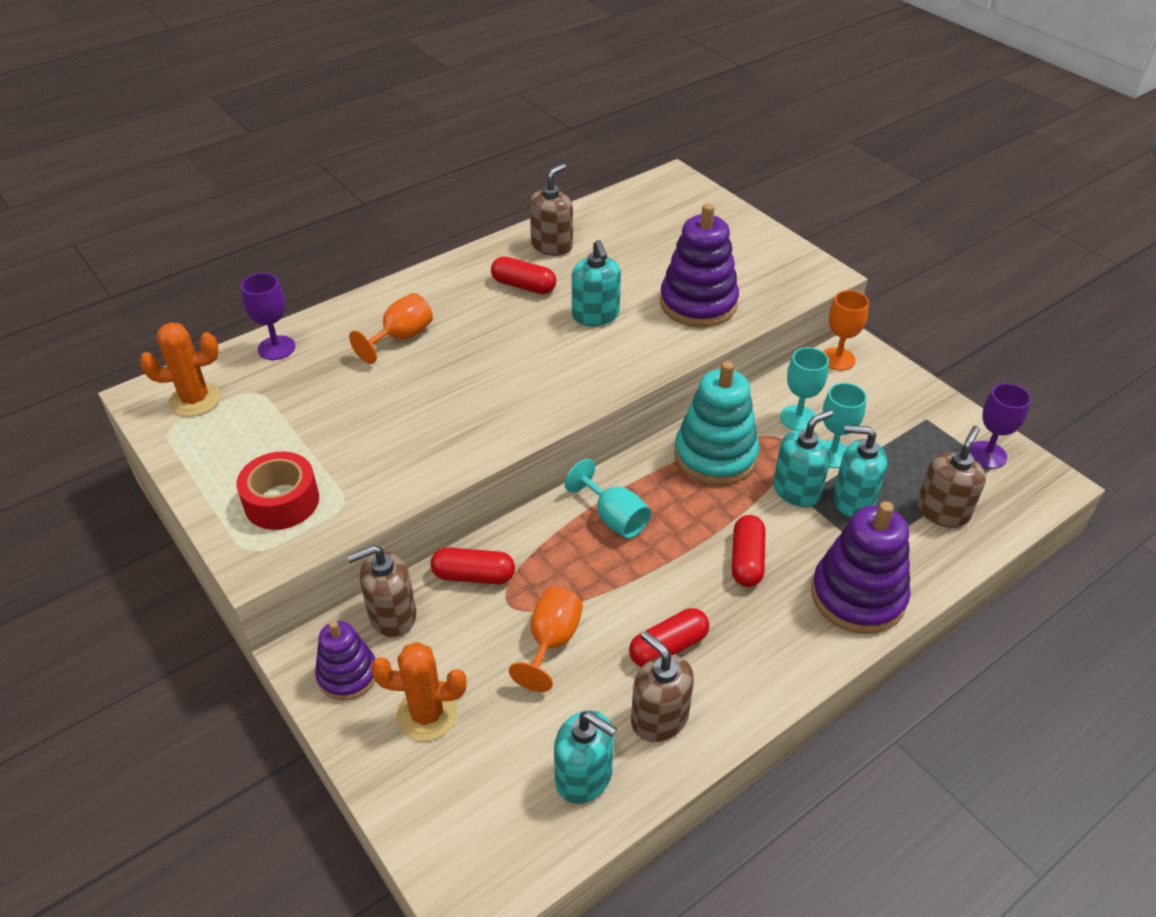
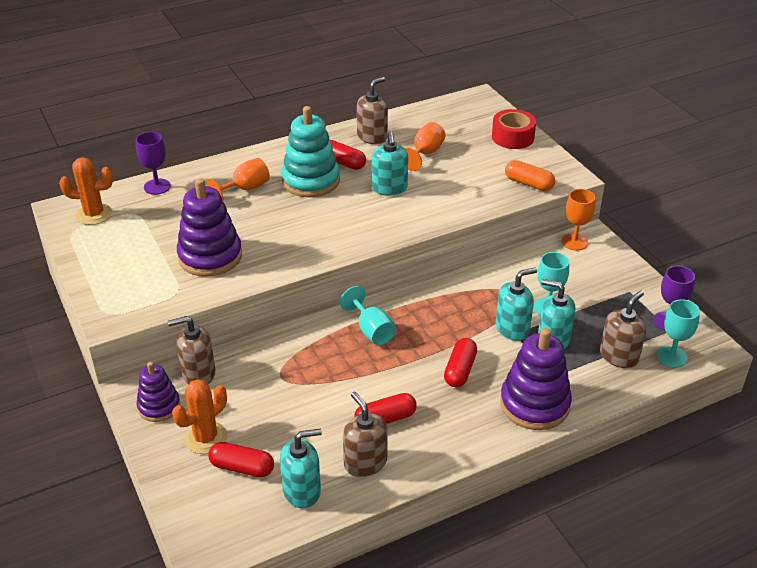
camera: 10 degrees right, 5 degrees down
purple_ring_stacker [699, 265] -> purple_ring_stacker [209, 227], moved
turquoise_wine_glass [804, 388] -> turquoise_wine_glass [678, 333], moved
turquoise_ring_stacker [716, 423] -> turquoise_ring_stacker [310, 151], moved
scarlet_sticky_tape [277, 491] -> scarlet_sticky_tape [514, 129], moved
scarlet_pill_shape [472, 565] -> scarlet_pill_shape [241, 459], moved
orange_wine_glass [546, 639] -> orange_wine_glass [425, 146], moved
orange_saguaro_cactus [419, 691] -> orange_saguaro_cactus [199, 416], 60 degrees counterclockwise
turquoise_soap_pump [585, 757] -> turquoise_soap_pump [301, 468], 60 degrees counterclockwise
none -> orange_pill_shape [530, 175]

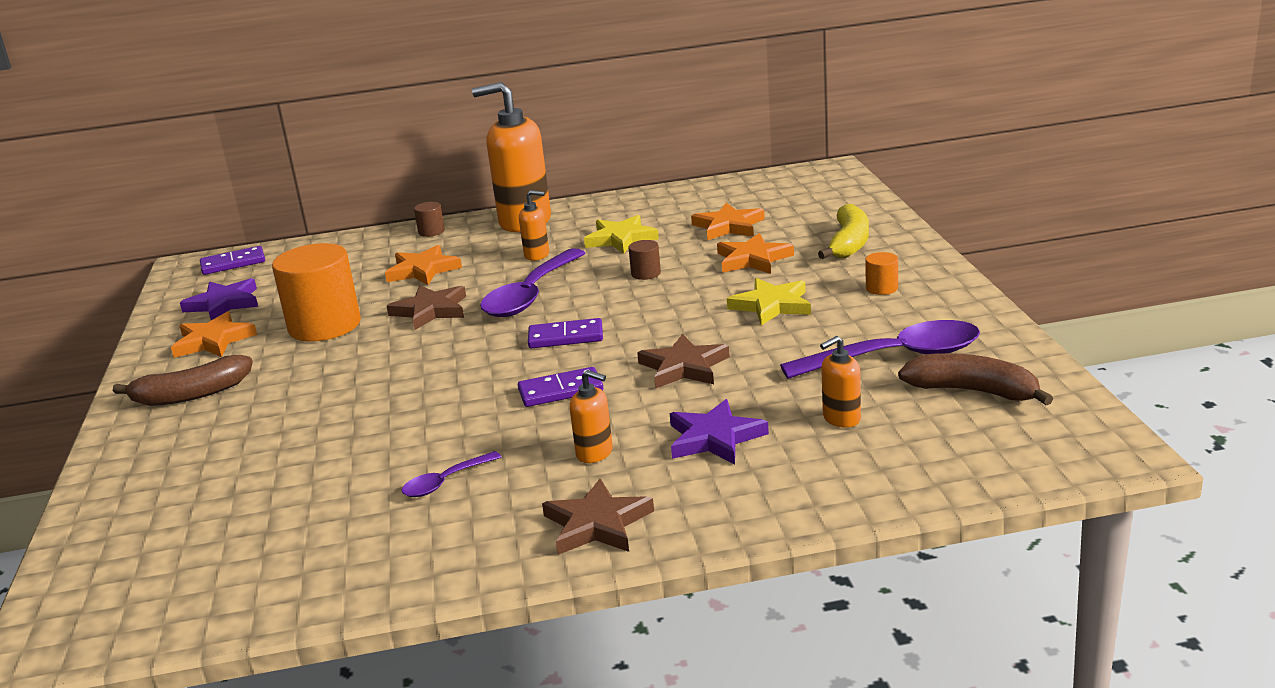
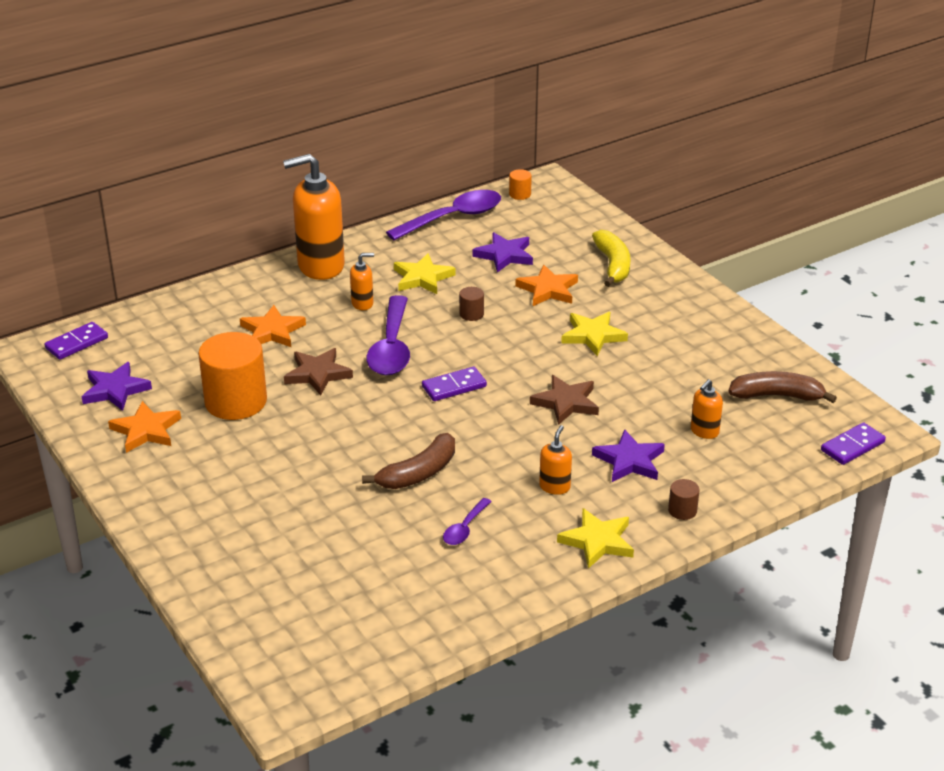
camera: 25 degrees left, 10 degrees up
russet_solid_cylinder [429, 219] -> russet_solid_cylinder [684, 499], moved
orange_five-pointed_star [728, 221] -> purple_five-pointed_star [503, 252]
orange_solid_cylinder [881, 273] -> orange_solid_cylinder [520, 184], moved
purple_teaspoon [880, 349] -> purple_teaspoon [443, 215], moved
russet_toy_banana [183, 380] -> russet_toy_banana [408, 461], moved
purple_domino_tile [560, 387] -> purple_domino_tile [853, 443], moved
orange_soap_pump [591, 416] -> orange_soap_pump [555, 460], 75 degrees counterclockwise
russet_five-pointed_star [598, 516] -> golden_five-pointed_star [595, 538]

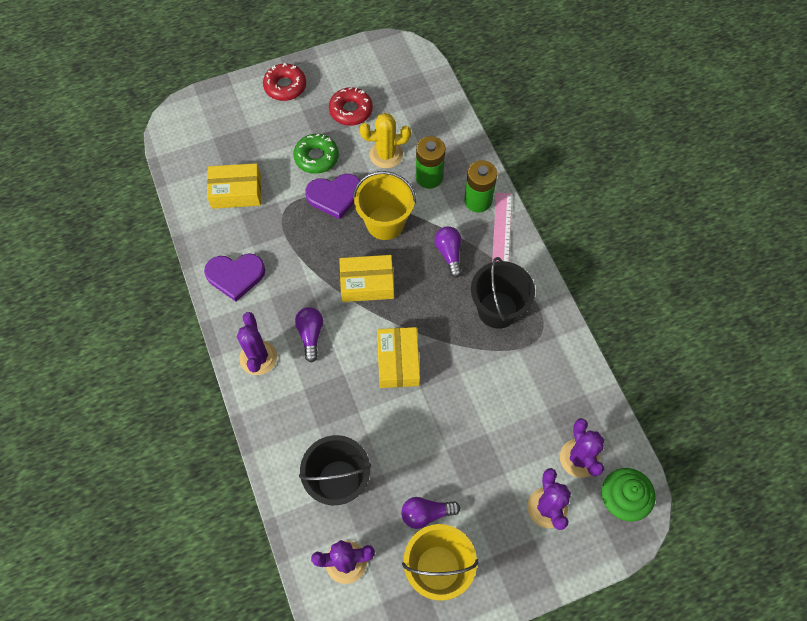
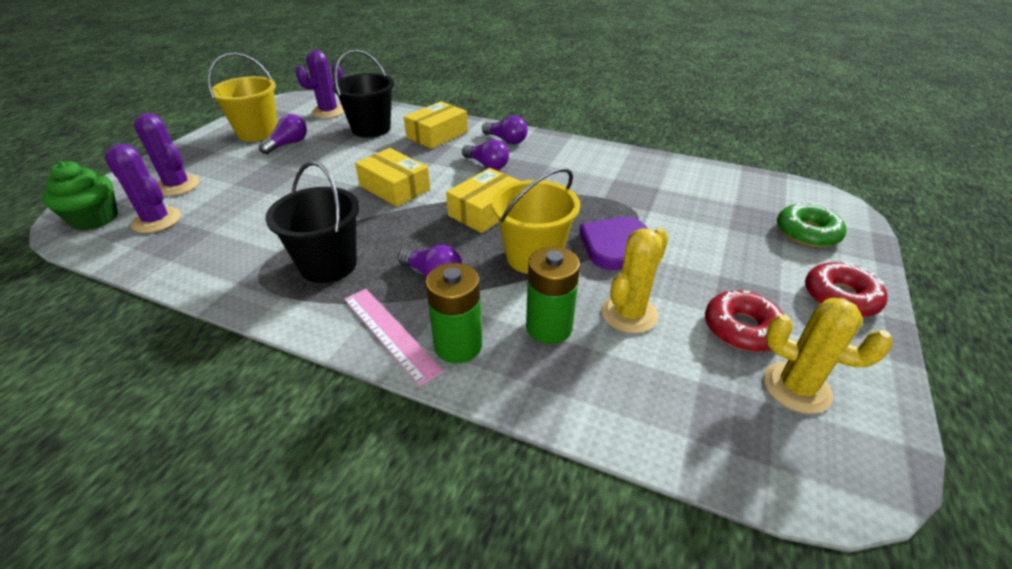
camera: 135 degrees right, 25 degrees down
green_doughnut [316, 154] -> green_doughnut [811, 225], moved
golden_package [234, 186] -> golden_package [436, 125], moved
purple_love_heart [234, 277] -> none
purple_saguaro_cactus [257, 343] -> purple_light_bulb [505, 130]
none -> golden_saguaro_cactus [827, 356]

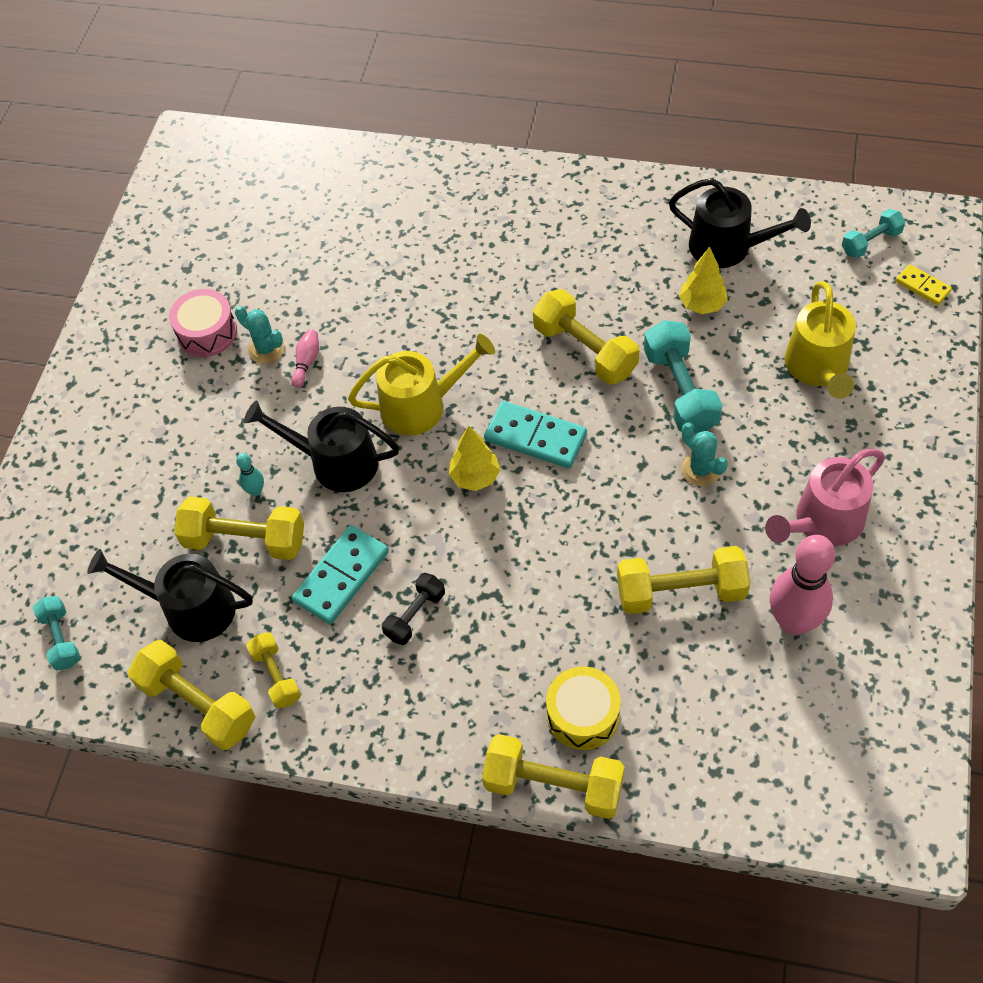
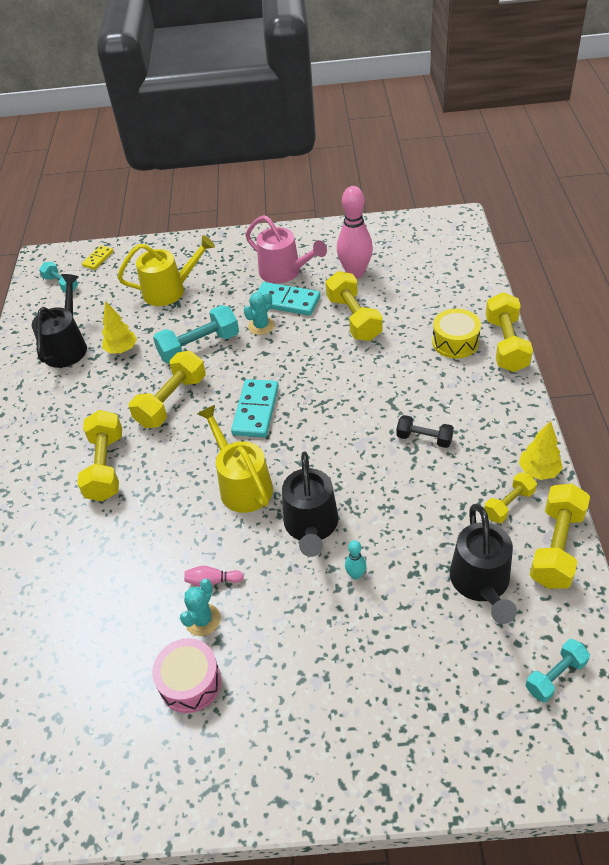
camera: 105 degrees left, 10 degrees down
golden_fir_tree [474, 458] -> golden_fir_tree [541, 450], moved
golden_dumbbell [239, 528] -> golden_dumbbell [99, 455], moved
turquoise_domino_tile [340, 574] -> turquoise_domino_tile [288, 299], moved

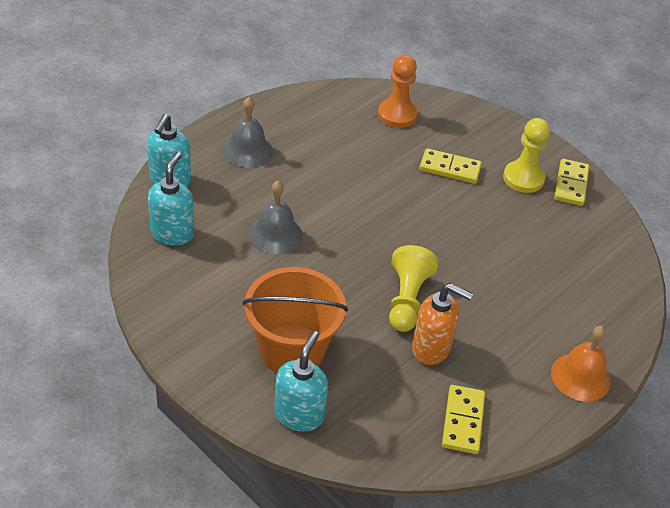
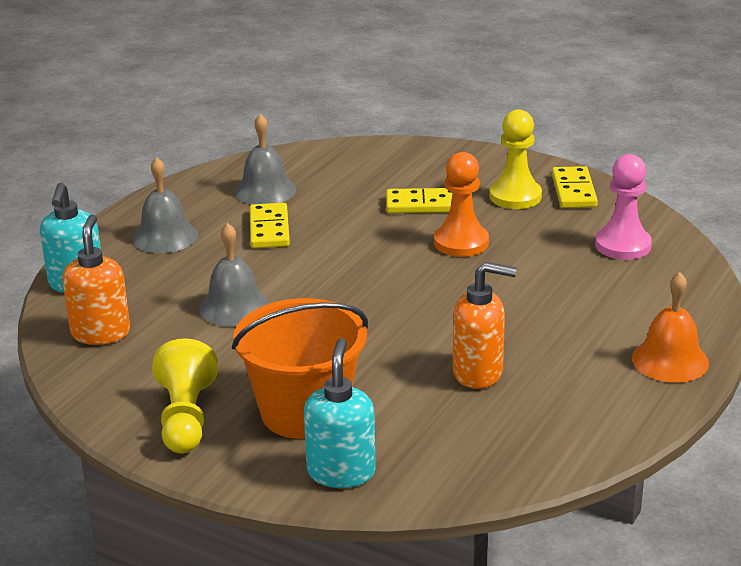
camera: 10 degrees left, 15 degrees down
orange_game_pawn [397, 91] -> orange_game_pawn [461, 204], moved
turquoise_soap_pump [171, 199] -> orange_soap_pump [96, 280]
golden_game_pawn [413, 288] -> golden_game_pawn [185, 396], moved
golden_domino_tile [463, 419] -> golden_domino_tile [270, 225], moved
none -> grey_school_bell [265, 159]
none -> rosy_game_pawn [623, 207]

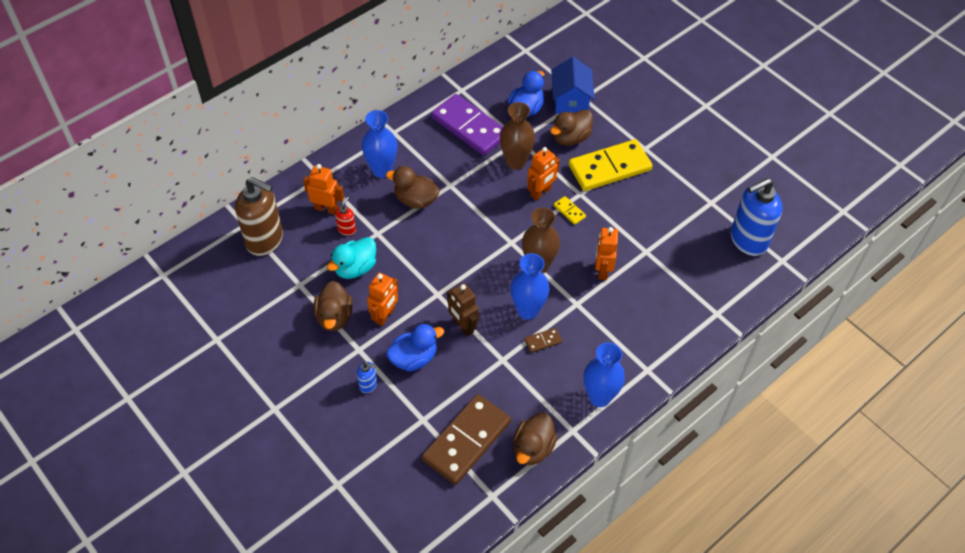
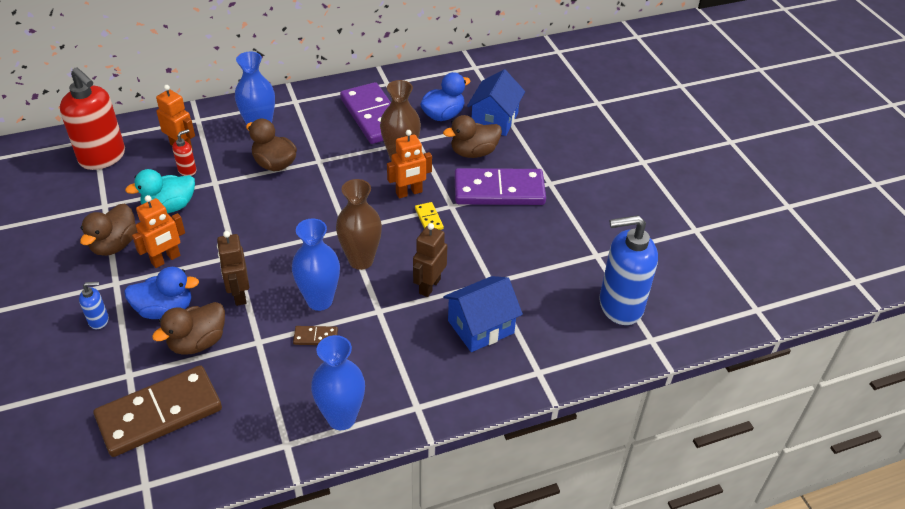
camera: 20 degrees right, 10 degrees down
golden_domino_tile [610, 165] -> purple_domino_tile [500, 186]
russet_soap_pump [259, 216] -> scarlet_soap_pump [92, 118]
orange_robot [606, 253] -> russet_robot [430, 260]
cobalt_soap_pump [367, 377] -> cobalt_soap_pump [94, 305], 60 degrees counterclockwise
russet_duck [535, 438] -> russet_duck [188, 328], moved
none -> cobalt_toy_house [483, 314]

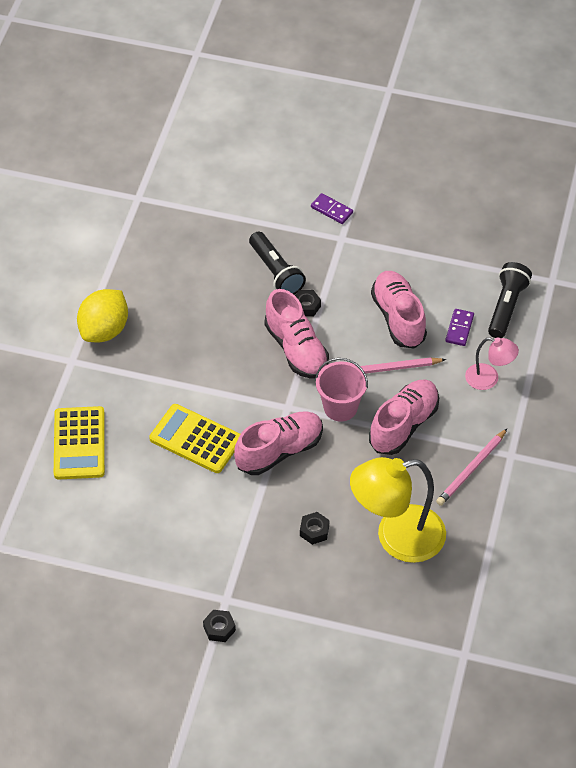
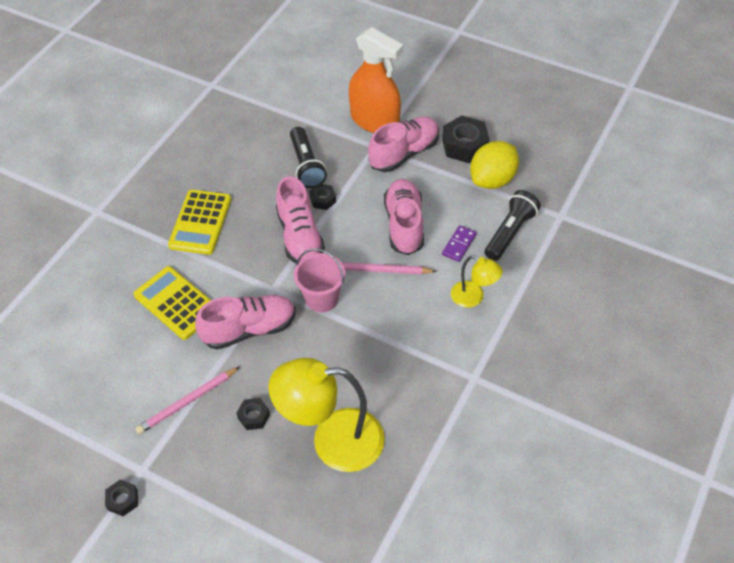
camera: 15 degrees right, 0 degrees up
purple_domino_tile [332, 208] -> orange_spray_cleaner [376, 80]
golden_lemon [102, 315] -> golden_lemon [494, 165], moved
rosy_desk_lamp [492, 363] -> golden_desk_lamp [477, 281]
rosy_lace-up_shoe [404, 417] -> rosy_lace-up_shoe [403, 144], moved
golden_calculator [79, 442] -> golden_calculator [199, 222], moved
rosy_lead_pencil [471, 467] -> rosy_lead_pencil [187, 400], moved
none -> ebony_nut [466, 139]

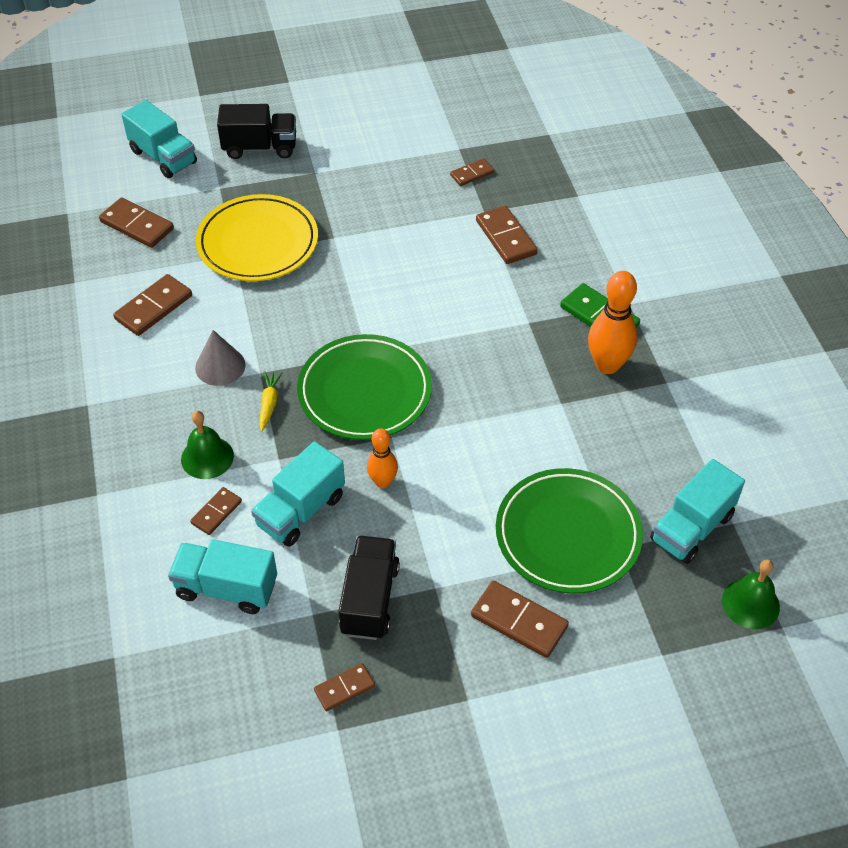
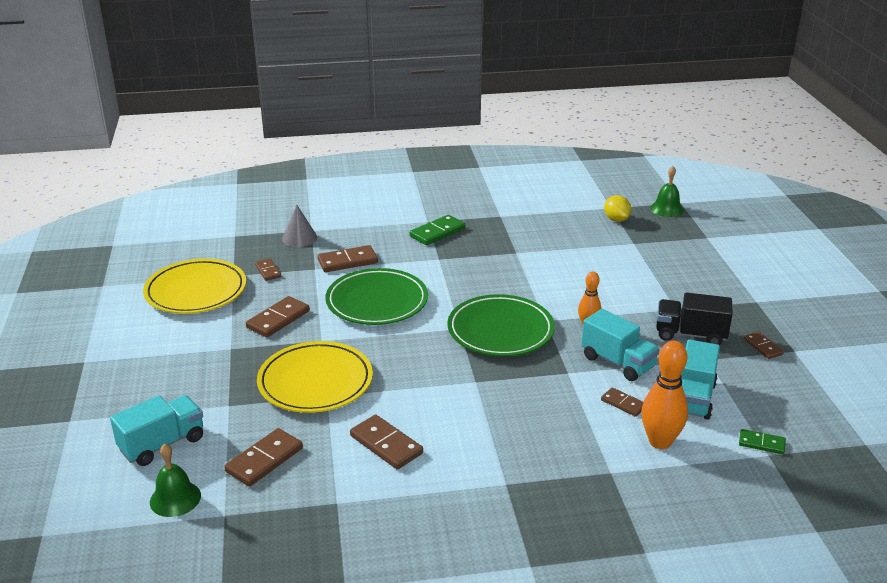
camera: 85 degrees left, 20 degrees down
ebony_lorry [256, 131] -> none
orange_tenpin [612, 322] -> orange_tenpin [664, 395], moved
grey_cone_shape [220, 358] -> grey_cone_shape [299, 226], moved
golden_toy_carrot [271, 401] -> none
green_school_bell [207, 444] -> green_school_bell [175, 480], moved
turquoise_lorry [697, 511] -> golden_lemon [618, 208]
green_plate [569, 531] -> green_plate [376, 296], moved
russet_domino_tile [520, 619] -> russet_domino_tile [278, 316], moved
none -> golden_plate [194, 286]
none -> green_domino_tile [762, 441]

